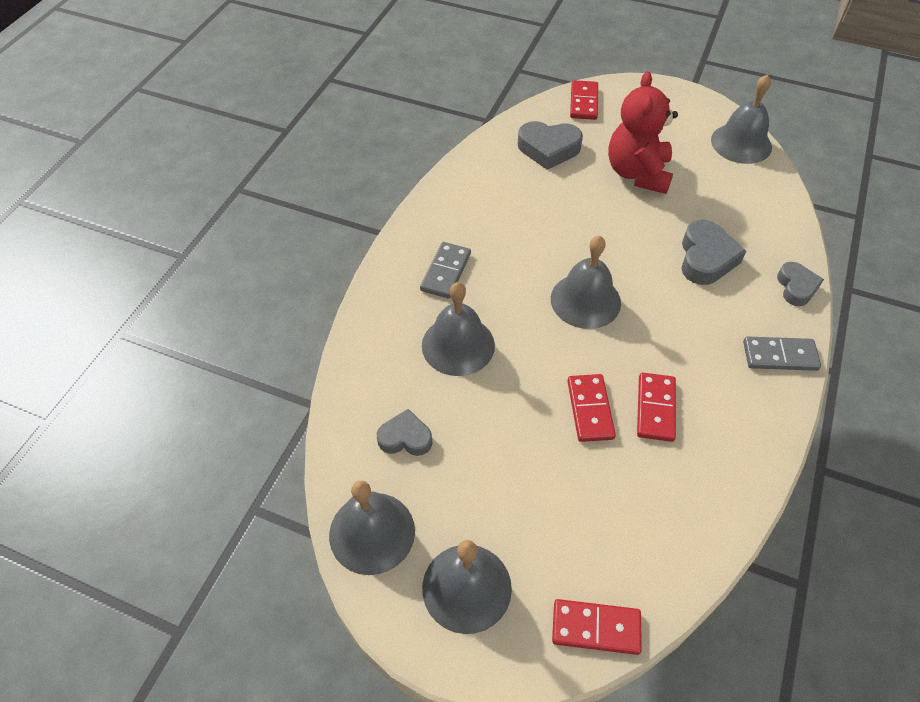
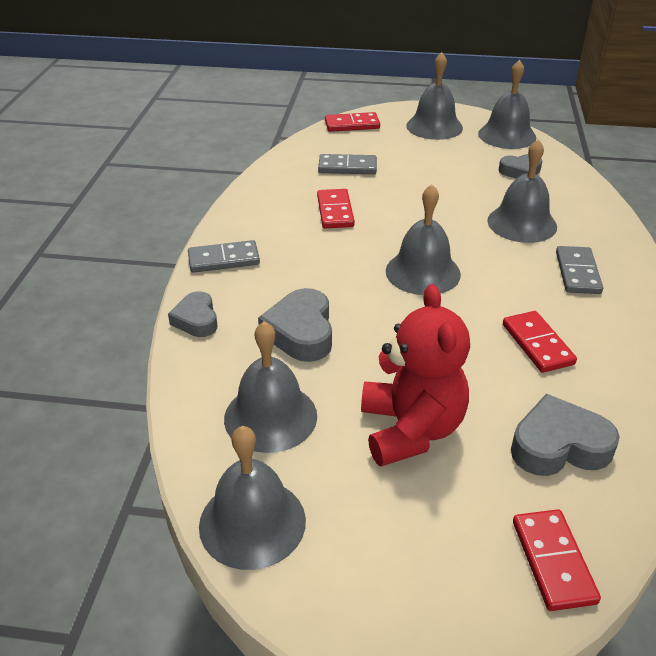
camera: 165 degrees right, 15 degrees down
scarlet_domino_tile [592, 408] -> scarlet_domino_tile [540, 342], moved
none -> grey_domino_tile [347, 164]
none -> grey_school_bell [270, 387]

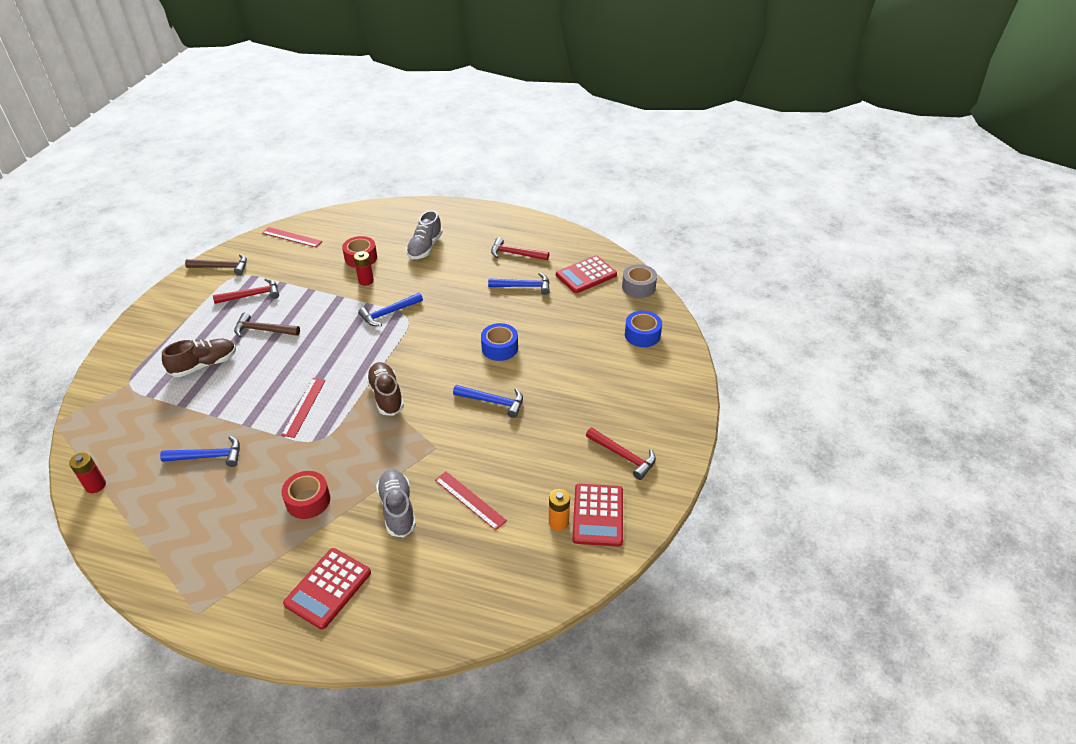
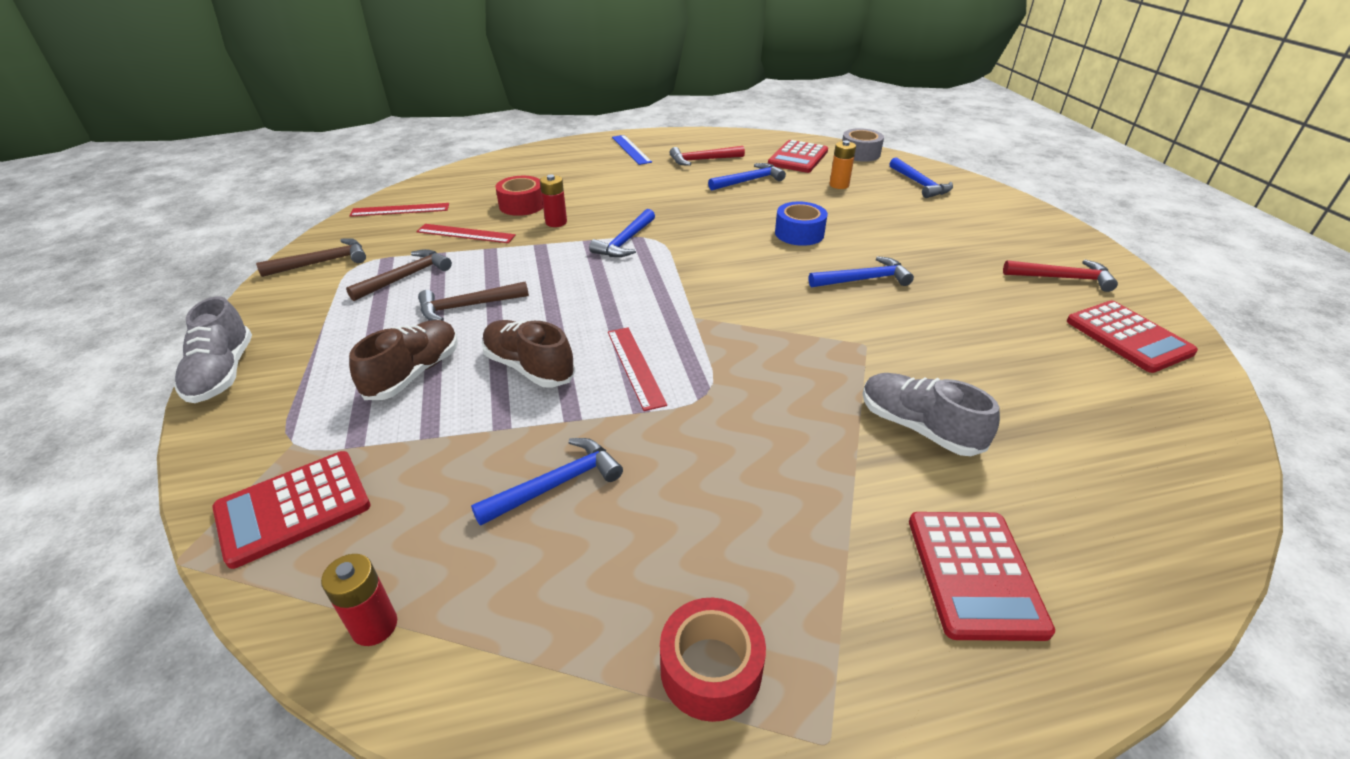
camera: 30 degrees left, 5 degrees down
grey_lace-up_shoe [424, 234] -> grey_lace-up_shoe [213, 349], moved
scarlet_hammer [246, 291] -> russet_hammer [399, 275]
cobalt_sticky_tape [643, 329] -> cobalt_hammer [921, 177]
russet_lace-up_shoe [385, 389] -> russet_lace-up_shoe [528, 354], moved
scarlet_sticky_tape [305, 495] -> scarlet_sticky_tape [713, 660], moved
scarlet_measuring_stick [471, 500] -> scarlet_measuring_stick [466, 233], moved
orange_power_cell [559, 510] -> orange_power_cell [843, 164], moved
none -> cobalt_measuring_stick [632, 150]
none -> scarlet_calculator [291, 510]

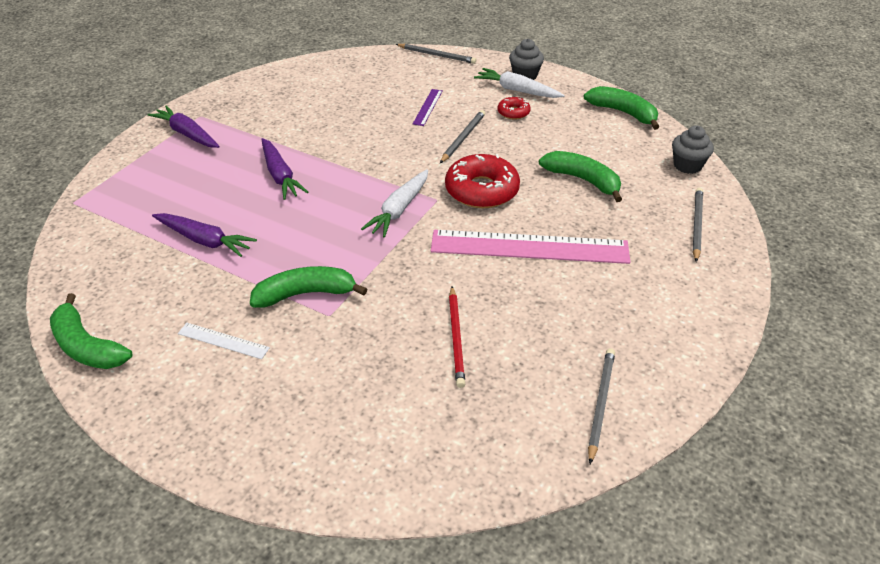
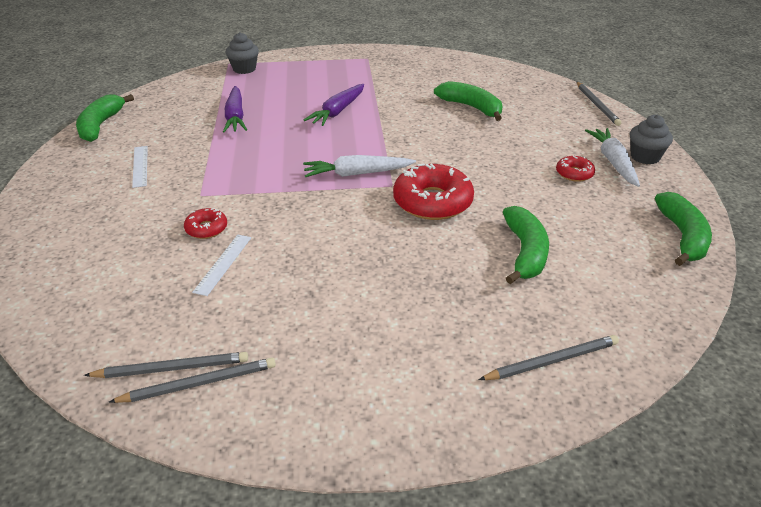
camera: 55 degrees right, 5 degrees down
purple_measuring_stick [428, 107] -> none
purple_toy_carrot [184, 126] -> none
grey_lead_pencil [462, 136] -> grey_lead_pencil [166, 365], moved
grey_muffin [693, 150] -> grey_muffin [242, 53], moved
rosy_measuring_stick [531, 247] -> none
green_toy_banana [308, 287] -> green_toy_banana [468, 101], moved
scarlet_lead_pencil [457, 337] -> snow-white_measuring_stick [221, 265]
none -> scarlet_doughnut [205, 223]

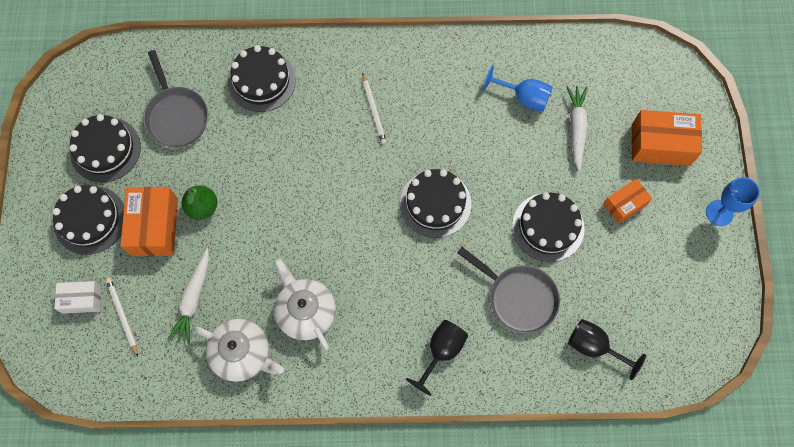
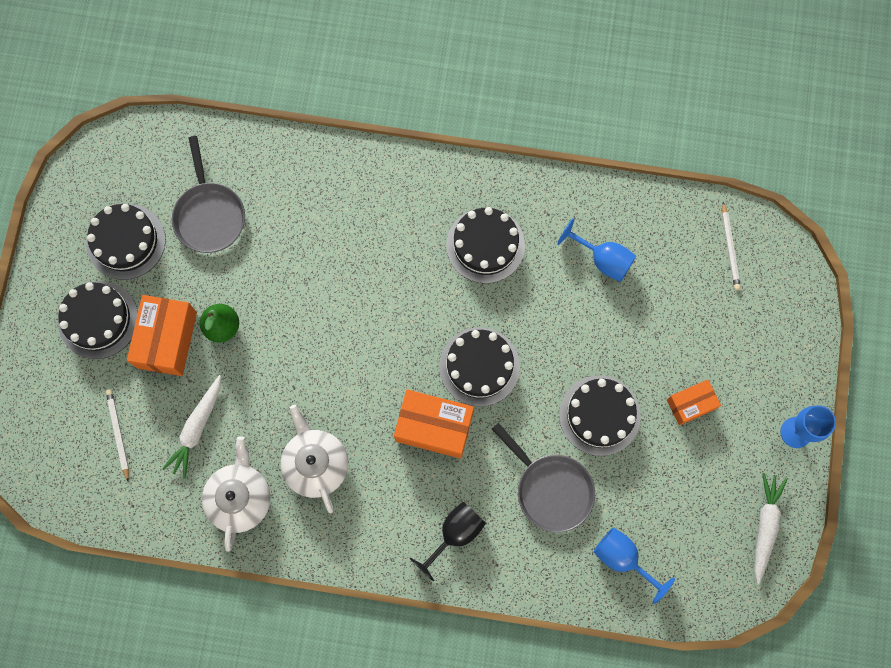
camera: 10 degrees right, 5 degrees up
ebony_layer_cake [262, 78] -> ebony_layer_cake [485, 245], moved
snow-white_lead_pencil [374, 108] -> snow-white_lead_pencil [731, 246], moved
snow-white_toy_carrot [577, 128] -> snow-white_toy_carrot [771, 529], moved
orange_package [667, 138] -> orange_package [434, 424], moved
snow-white_package [77, 297] -> none
snow-white_tea_pot [239, 350] -> snow-white_tea_pot [236, 494], 120 degrees counterclockwise
ebony_wine_glass [607, 349] -> cobalt_wine_glass [634, 565]

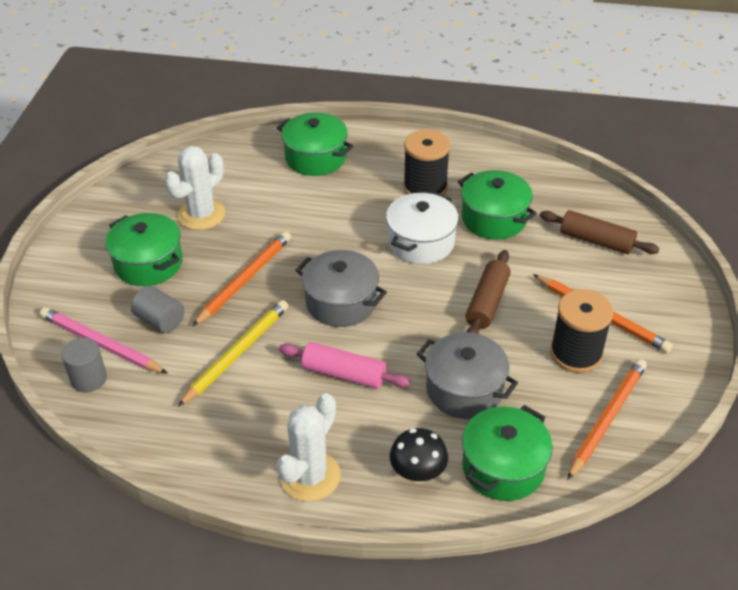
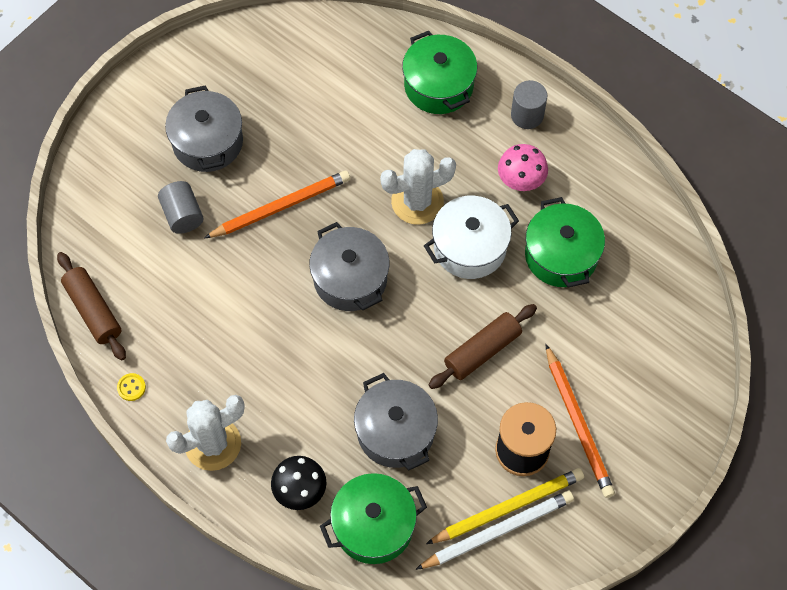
camera: 30 degrees right, 20 degrees up
ebony_reel_of_thread [426, 162] -> rosy_toadstool [523, 167]
snow-white_saguaro_cactus [194, 188] -> snow-white_saguaro_cactus [418, 187], moved
russet_pastry_roller [599, 232] -> russet_pastry_roller [91, 306], moved
green_stockpot [144, 249] -> grey_stockpot [204, 128]
golden_lead_pencil [233, 353] -> golden_lead_pencil [505, 506], moved
rosy_lead_pencil [104, 340] -> none
grey_solid_cylinder [84, 365] -> grey_solid_cylinder [529, 104], moved
rosy_pastry_roller [345, 365] -> none
orange_lead_pencil [607, 419] -> snow-white_lead_pencil [494, 530]
none -> golden_shirt_button [131, 387]

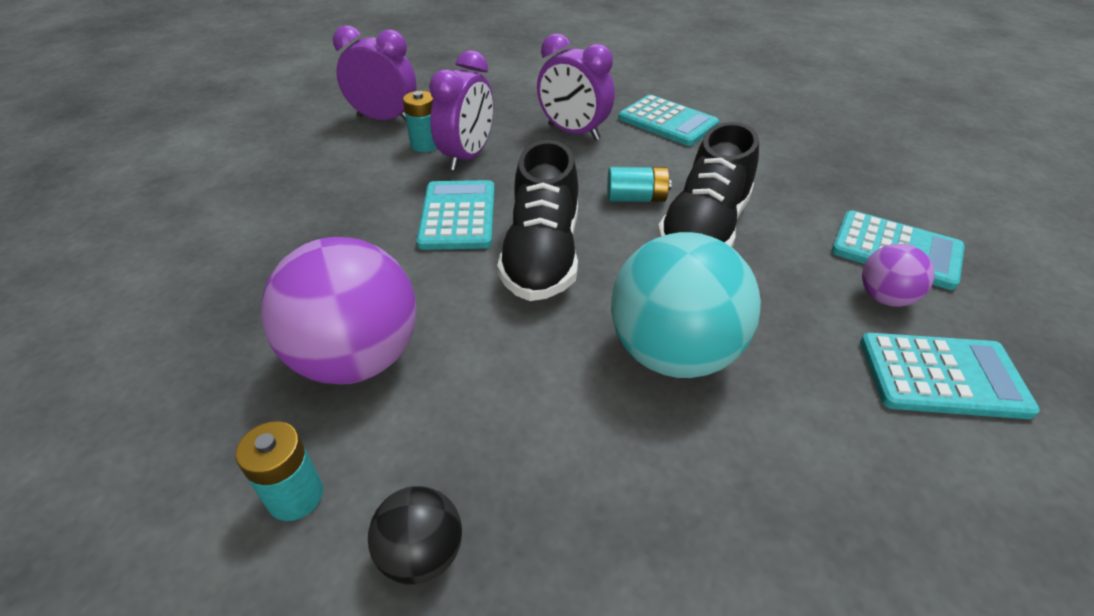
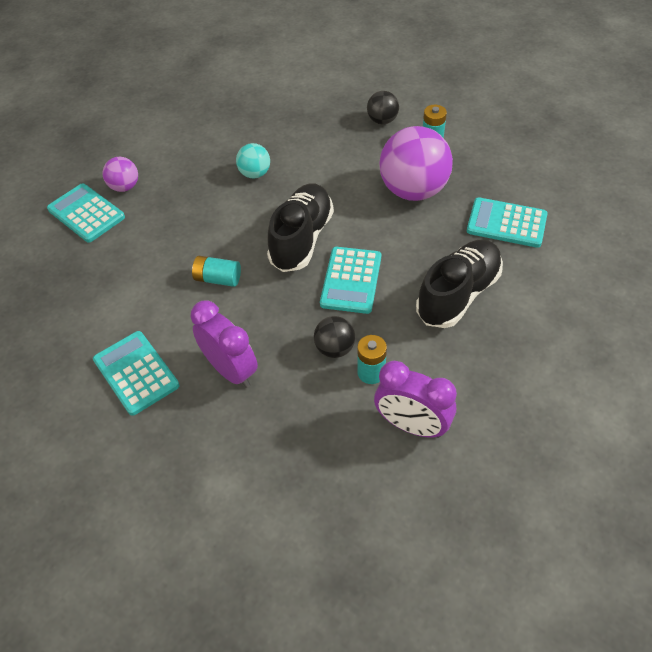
camera: 165 degrees left, 10 degrees up
purple_clock [461, 110] -> ebony_sphere [334, 337]
ebony_lace-up_shoe [708, 184] -> ebony_lace-up_shoe [459, 284], moved
turquoise_sphere [686, 305] -> turquoise_sphere [253, 160], x0.50
turquoise_calculator [950, 376] -> turquoise_calculator [507, 222], moved

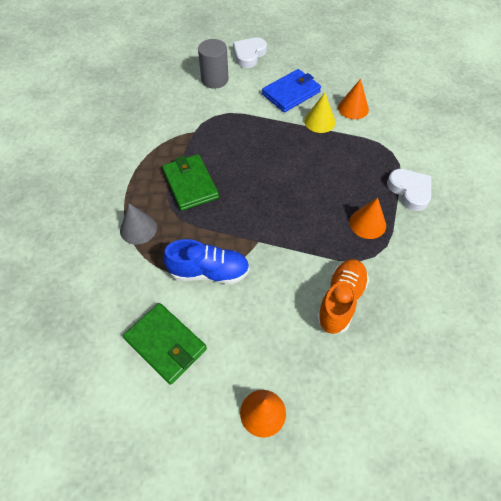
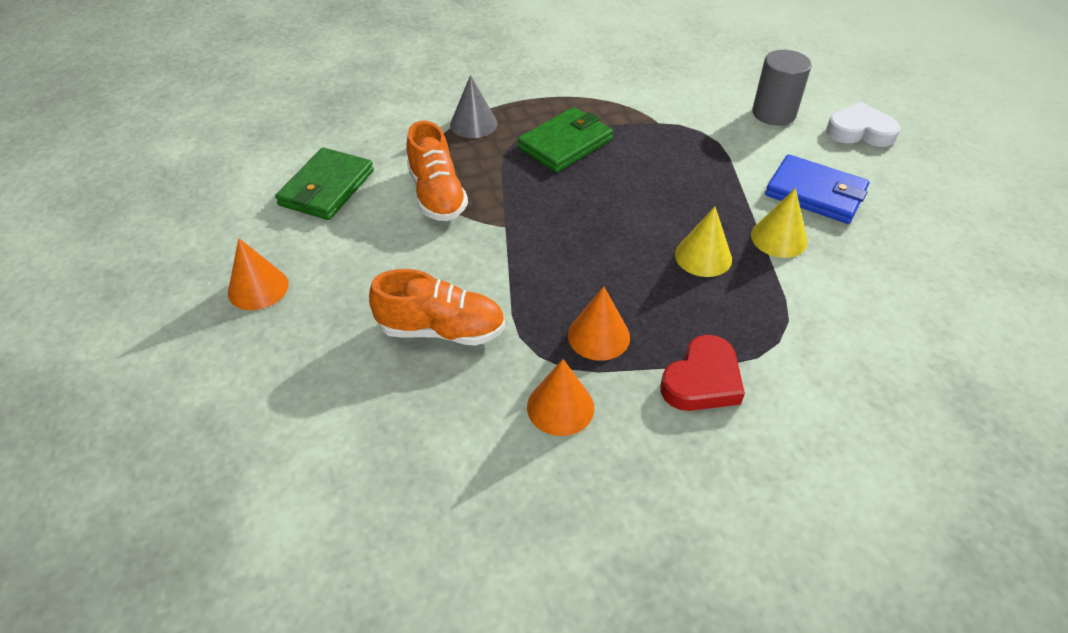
camera: 70 degrees right, 10 degrees down
orange_cone_shape [353, 99] -> orange_cone_shape [560, 397], moved
snow-white_love_heart [409, 190] -> scarlet_love_heart [703, 373]
cobalt_lace-up_shoe [206, 261] -> orange_lace-up_shoe [437, 171]
none -> golden_cone_shape [703, 242]

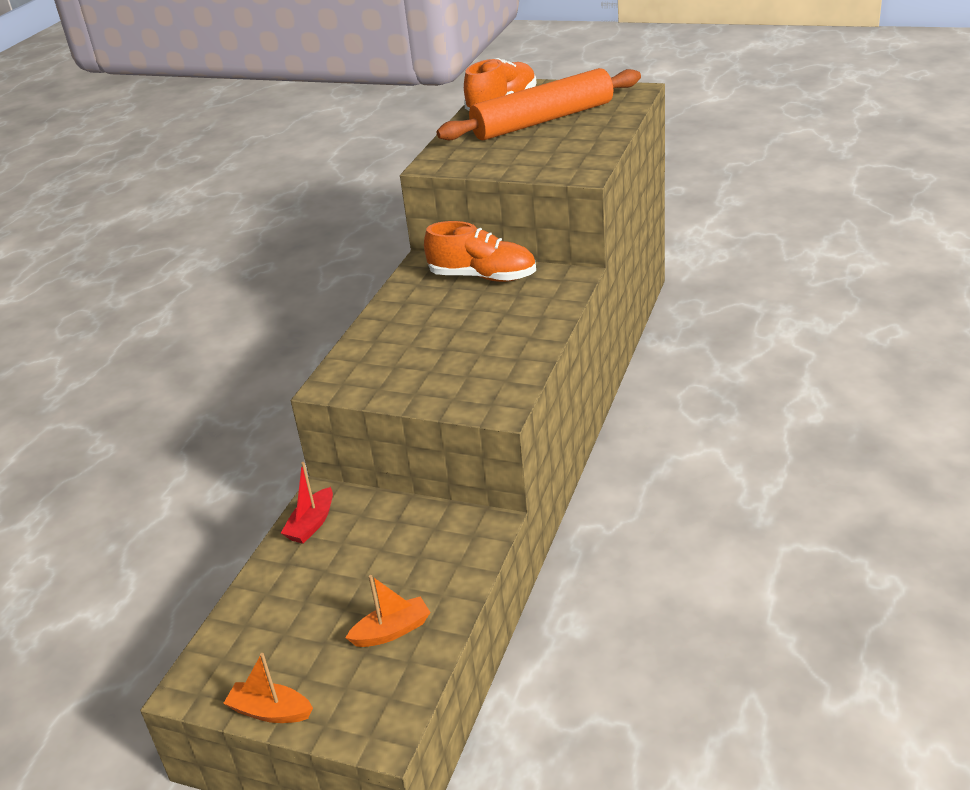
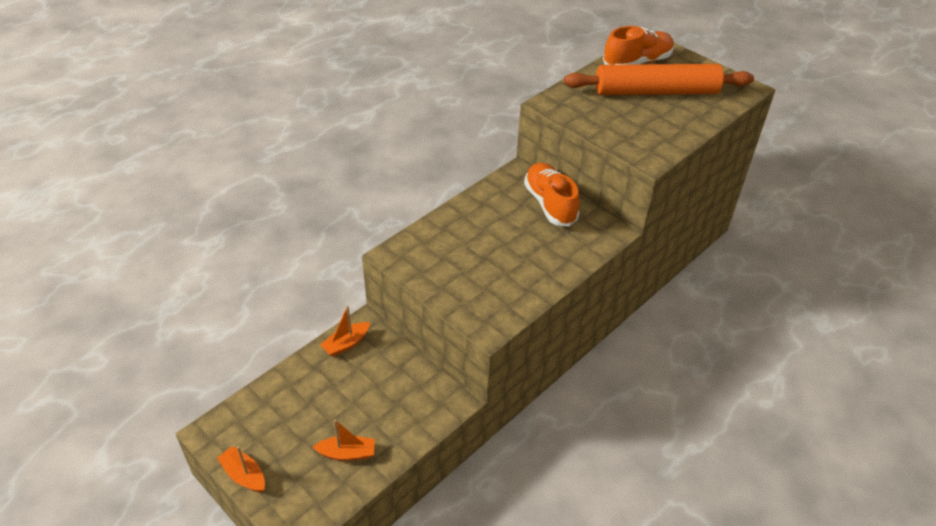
camera: 20 degrees right, 10 degrees up
orange_lace-up_shoe [480, 251] -> orange_lace-up_shoe [552, 195], 150 degrees counterclockwise
scarlet_boat [307, 503] -> orange_boat [345, 331]

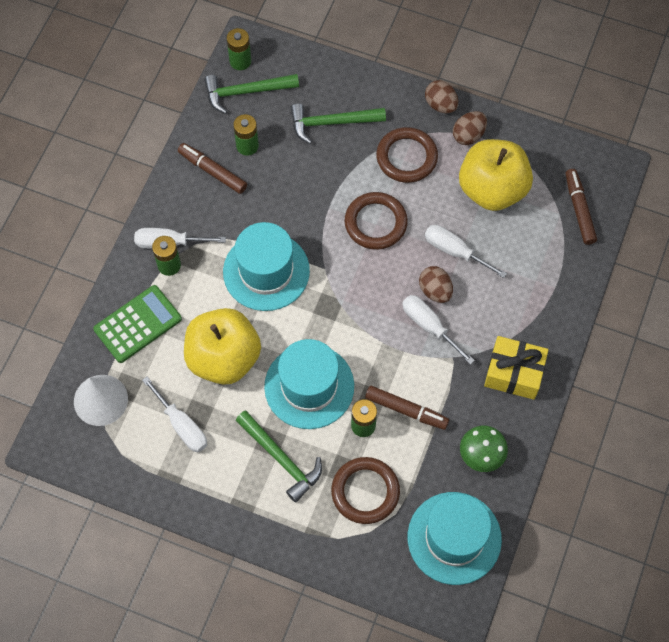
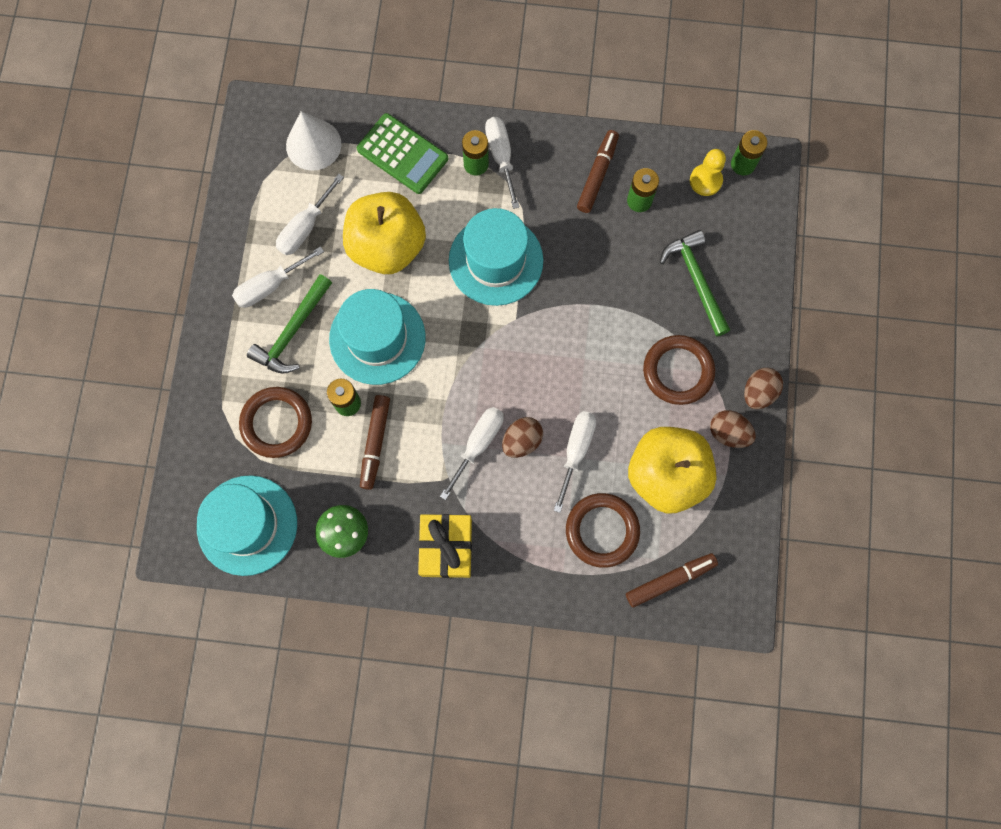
camera: 75 degrees right, 10 degrees up
green_hammer [251, 94] -> golden_game_pawn [708, 172]
russet_hoop [376, 221] -> russet_hoop [603, 530], moved
none -> snow-white_screwdriver [278, 277]

